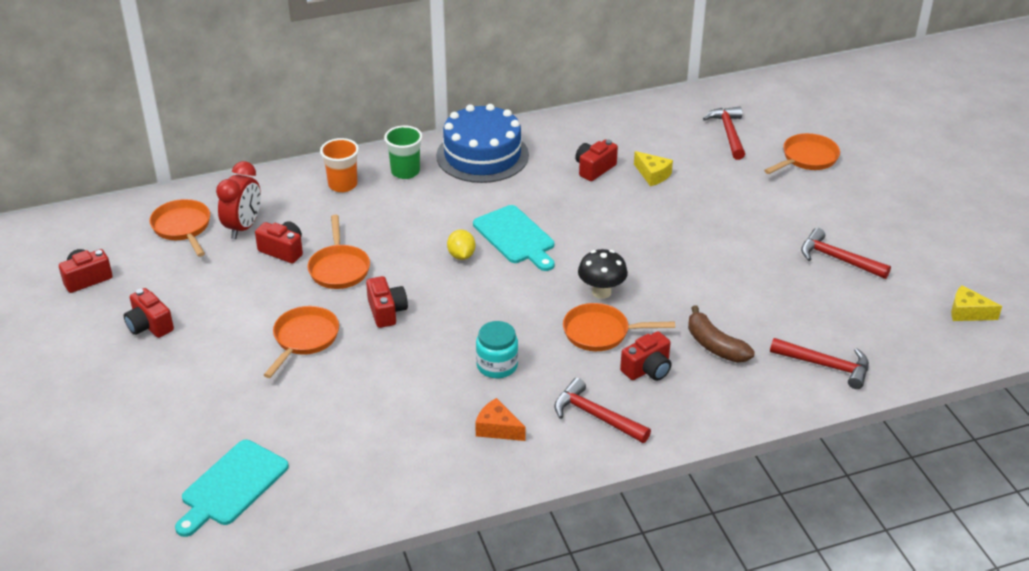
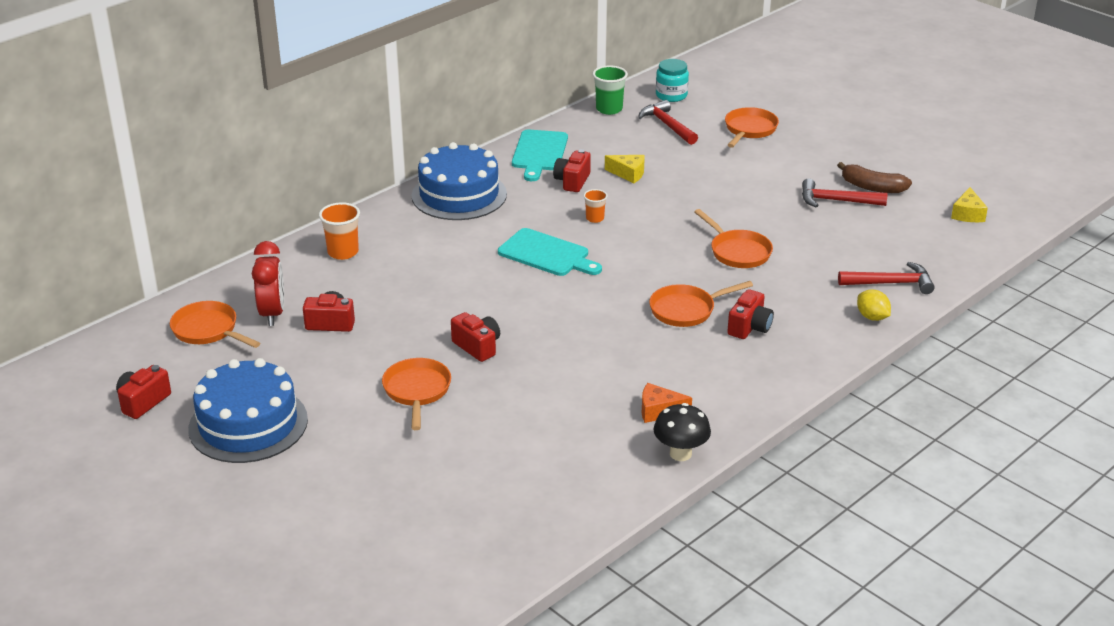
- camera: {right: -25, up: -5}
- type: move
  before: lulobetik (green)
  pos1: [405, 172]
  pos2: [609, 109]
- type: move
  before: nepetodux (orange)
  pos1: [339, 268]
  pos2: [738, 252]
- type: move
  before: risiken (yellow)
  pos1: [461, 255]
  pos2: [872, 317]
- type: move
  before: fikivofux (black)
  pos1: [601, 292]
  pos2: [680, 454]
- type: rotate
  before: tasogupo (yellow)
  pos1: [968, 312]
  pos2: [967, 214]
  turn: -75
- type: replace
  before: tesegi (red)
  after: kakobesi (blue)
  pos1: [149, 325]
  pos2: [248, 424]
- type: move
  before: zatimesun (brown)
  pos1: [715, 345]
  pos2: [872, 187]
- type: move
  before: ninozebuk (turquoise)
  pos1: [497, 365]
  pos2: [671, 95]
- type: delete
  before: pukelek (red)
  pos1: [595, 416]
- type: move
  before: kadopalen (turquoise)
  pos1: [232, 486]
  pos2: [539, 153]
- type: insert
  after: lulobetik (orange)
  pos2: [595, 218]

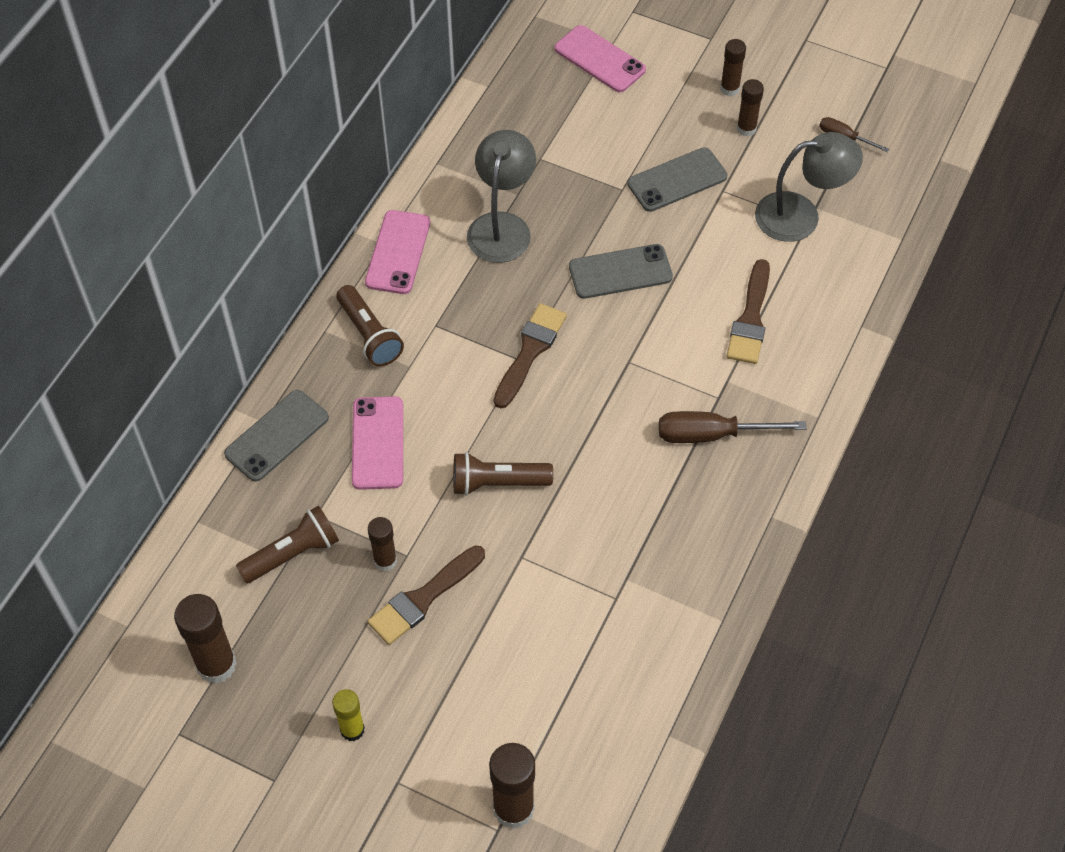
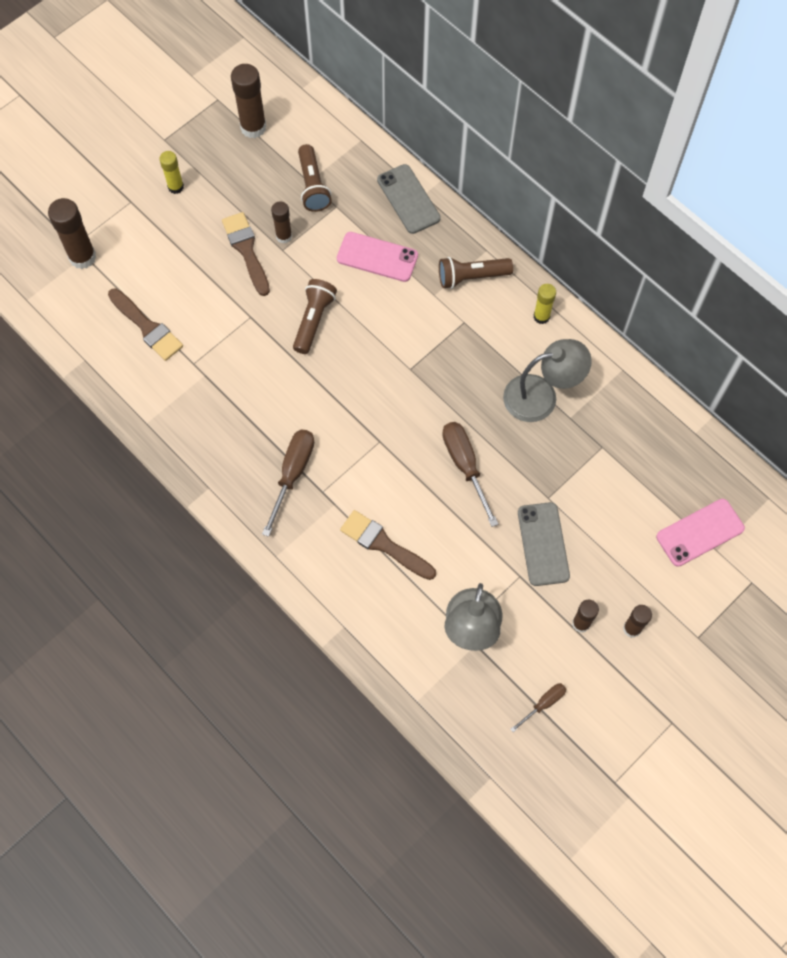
- camera: {right: 110, up: 10}
- type: rotate
  before: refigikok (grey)
  pos1: [502, 226]
  pos2: [541, 396]
  turn: -45
- type: replace
  before: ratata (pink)
  after: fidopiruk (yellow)
  pos1: [398, 252]
  pos2: [541, 316]
- type: replace
  before: ratata (grey)
  after: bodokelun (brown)
  pos1: [620, 272]
  pos2: [465, 466]
- type: move
  before: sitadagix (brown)
  pos1: [530, 351]
  pos2: [147, 327]

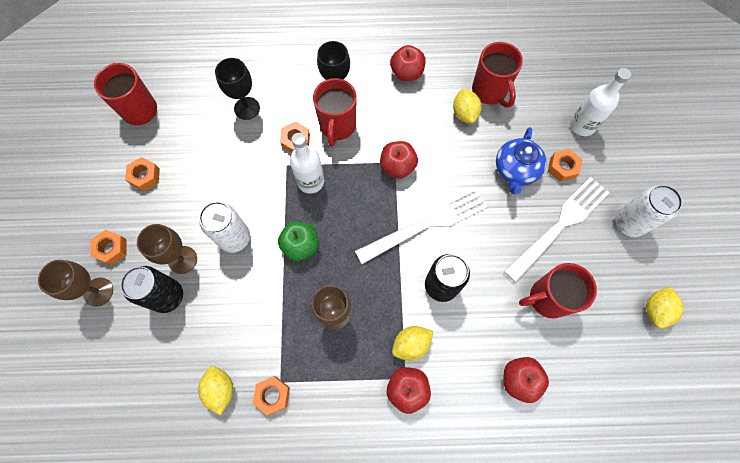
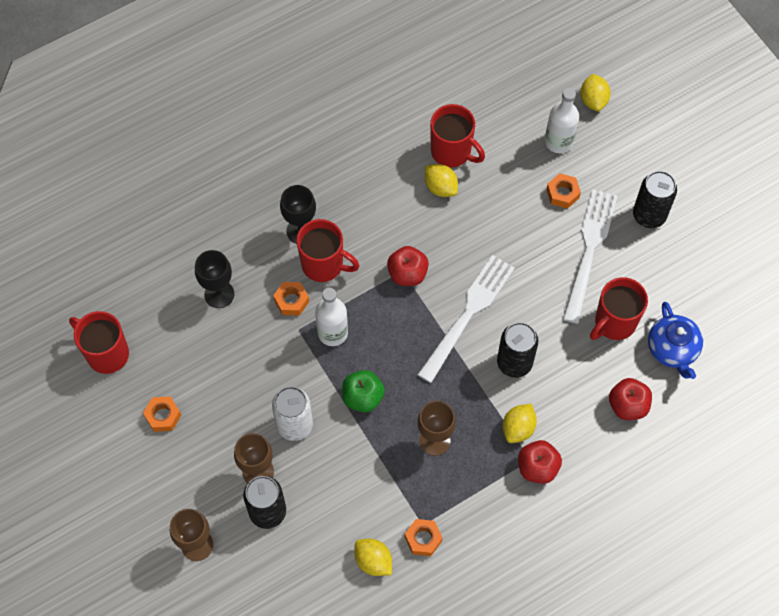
- camera: {right: -30, up: -5}
- type: delete
  before: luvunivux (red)
  pos1: [407, 73]
- type: rotate
  before: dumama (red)
  pos1: [337, 126]
  pos2: [324, 265]
  turn: -45
- type: move
  before: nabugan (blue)
  pos1: [515, 170]
  pos2: [672, 349]
- type: recolor
  before: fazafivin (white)
  after: fazafivin (black)
  pos1: [629, 223]
  pos2: [649, 215]
- type: delete
  before: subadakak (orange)
  pos1: [112, 249]
- type: move
  before: risiken (yellow)
  pos1: [655, 310]
  pos2: [593, 100]

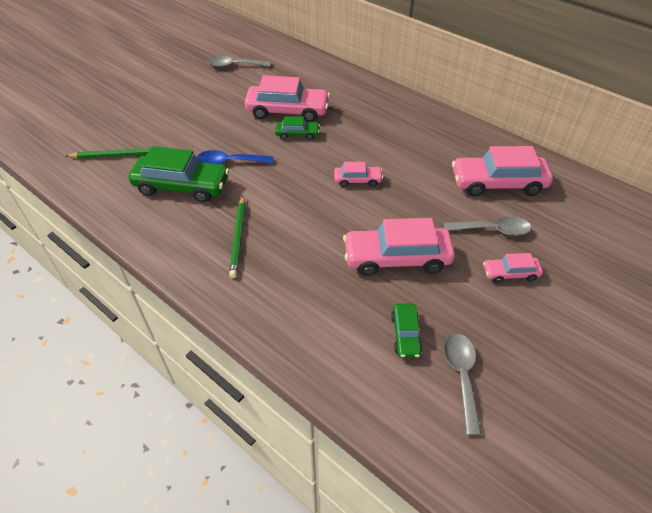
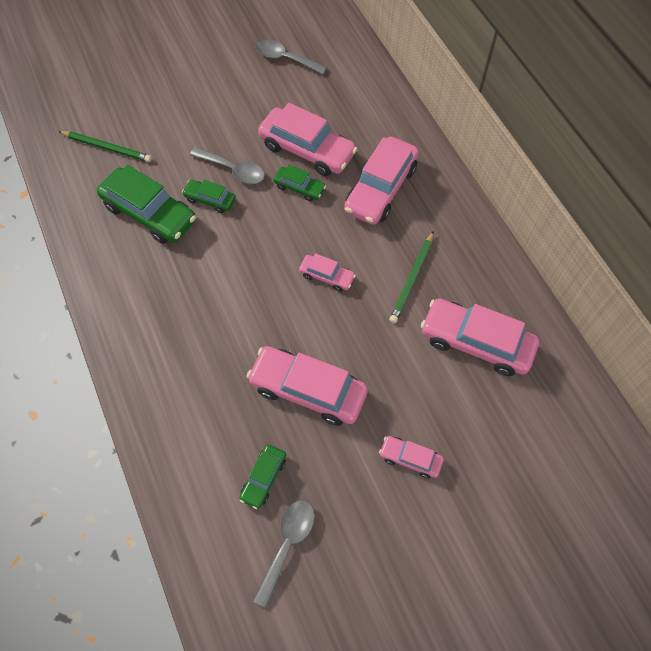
- camera: {right: 25, up: 15}
- type: replace
  before: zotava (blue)
  after: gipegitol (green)
  pos1: [229, 162]
  pos2: [210, 200]
- type: move
  before: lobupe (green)
  pos1: [238, 238]
  pos2: [412, 279]
- type: move
  before: zotava (grey)
  pos1: [492, 230]
  pos2: [233, 170]
- type: insert
  after: gipegitol (pink)
  pos2: [380, 189]

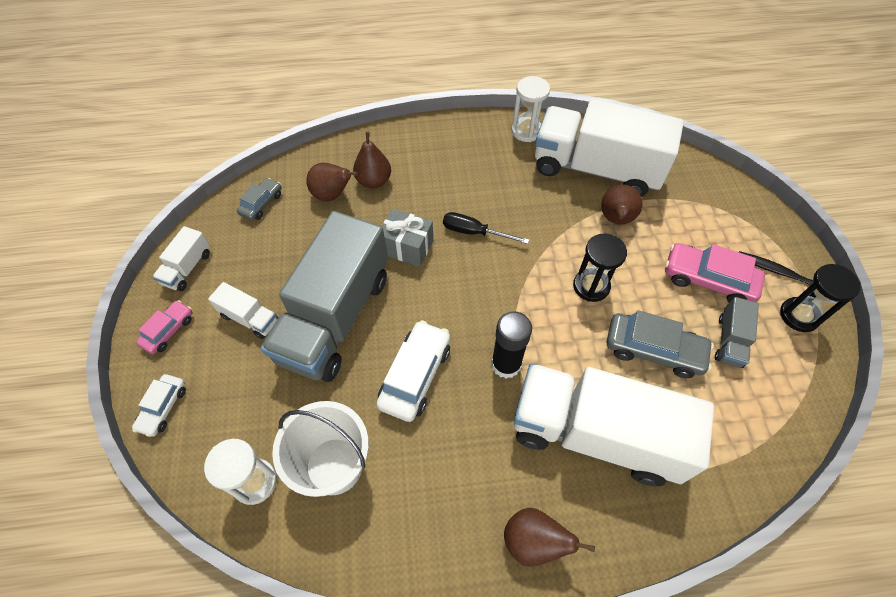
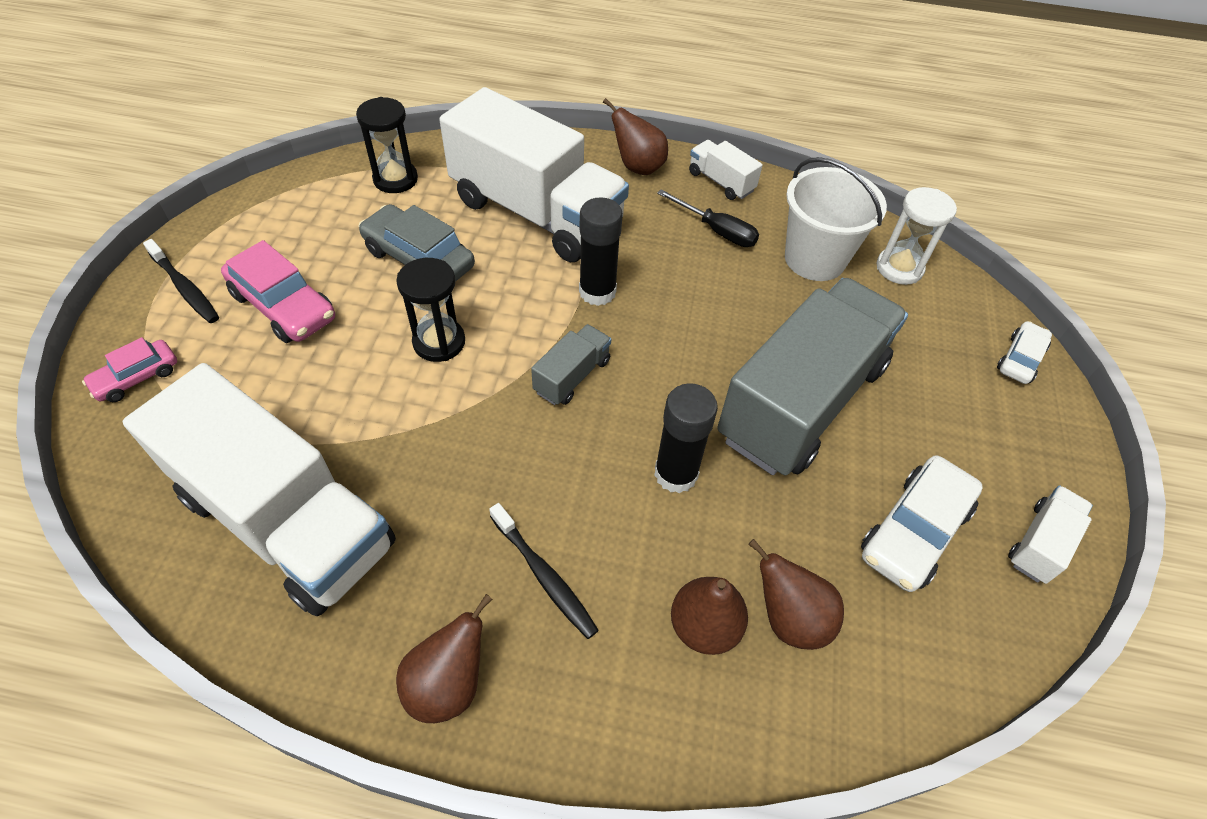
- camera: {right: -165, up: -5}
- type: delete
  before: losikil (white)
  pos1: [526, 131]
- type: delete
  before: gipegitol (grey)
  pos1: [261, 204]
- type: move
  before: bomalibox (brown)
  pos1: [616, 219]
  pos2: [448, 684]
- type: replace
  before: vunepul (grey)
  after: fidopiruk (black)
  pos1: [407, 247]
  pos2: [676, 474]
- type: move
  before: bodokelun (black)
  pos1: [474, 232]
  pos2: [717, 231]
- type: move
  before: losikil (black)
  pos1: [799, 315]
  pos2: [395, 179]
- type: move
  before: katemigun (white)
  pos1: [249, 318]
  pos2: [721, 182]
- type: move
  before: katemigun (grey)
  pos1: [729, 341]
  pos2: [572, 376]
- type: move
  before: gipegitol (pink)
  pos1: [168, 331]
  pos2: [137, 377]
- type: move
  before: gipegitol (white)
  pos1: [415, 376]
  pos2: [914, 531]
- type: insert
  after: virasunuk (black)
  pos2: [544, 575]

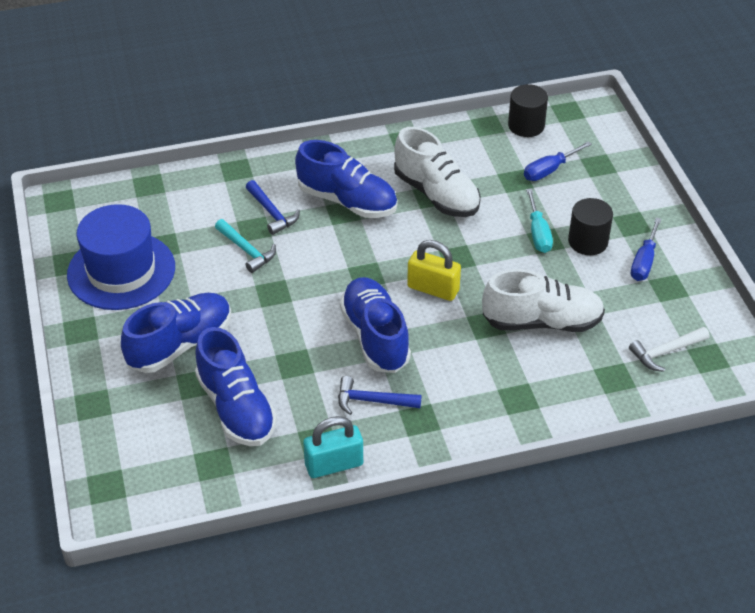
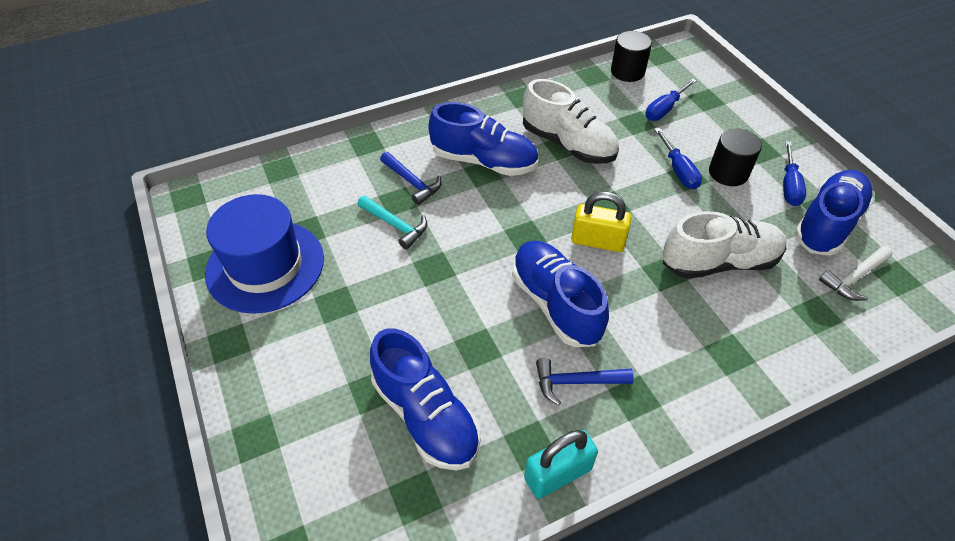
- camera: {right: -10, up: 5}
- type: recolor
  before: bodokelun (turquoise)
  after: bodokelun (blue)
  pos1: [538, 233]
  pos2: [678, 170]
- type: move
  before: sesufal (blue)
  pos1: [180, 344]
  pos2: [827, 224]

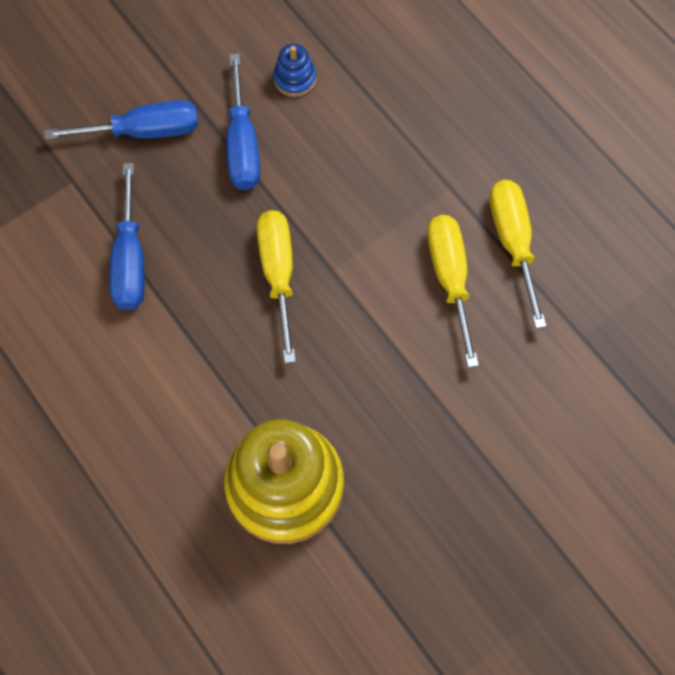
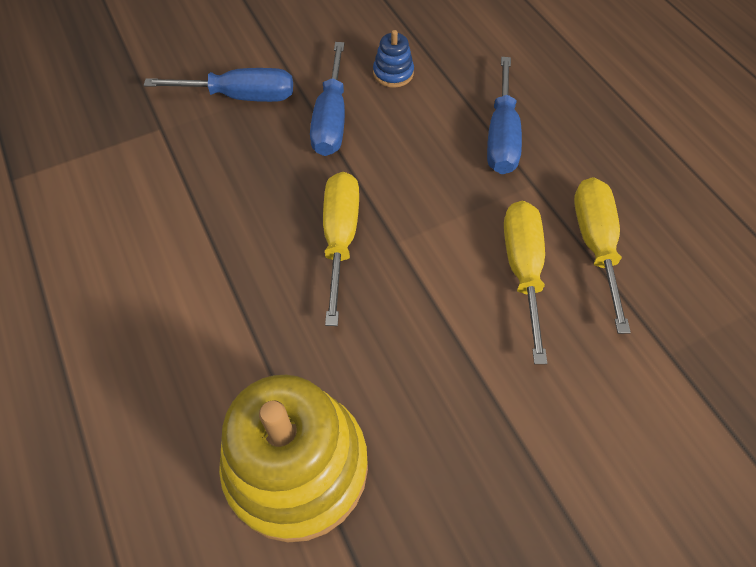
- camera: {right: 10, up: -10}
- type: move
  before: bodokelun (blue)
  pos1: [130, 260]
  pos2: [501, 136]

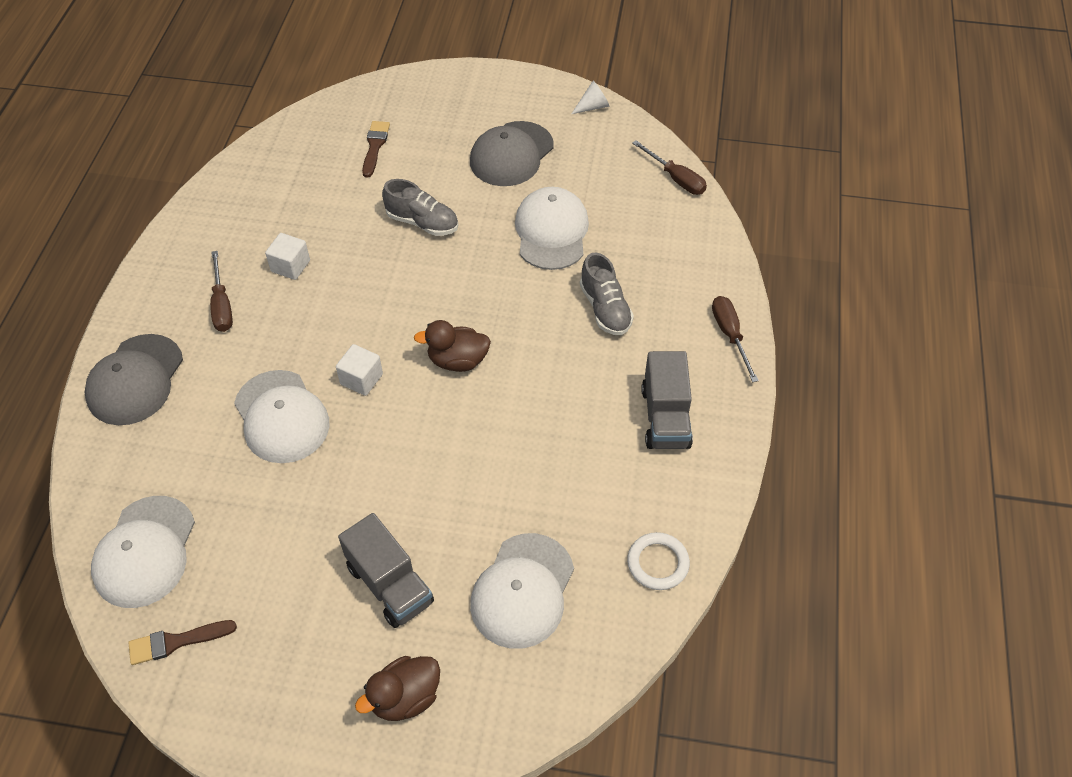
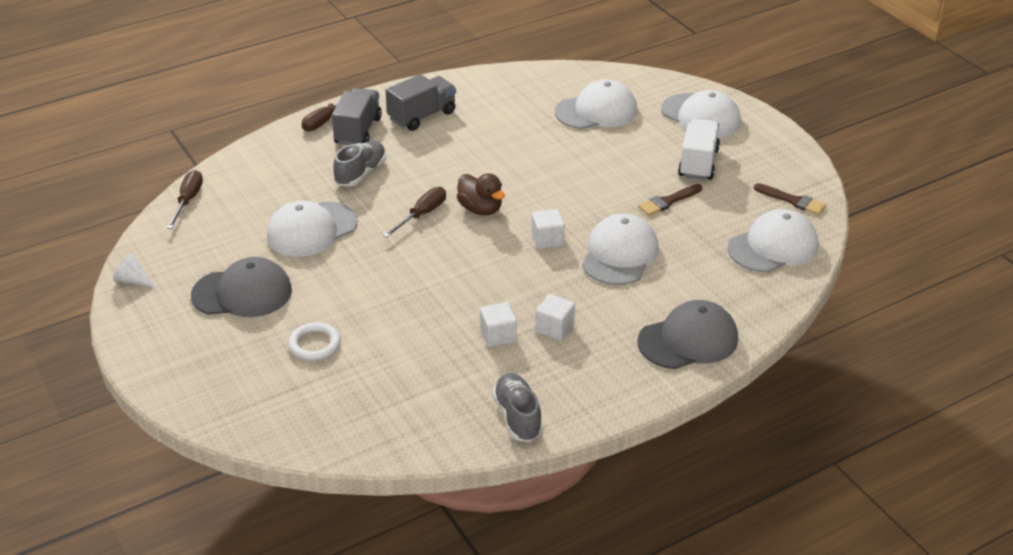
- camera: {right: -130, up: -15}
- type: move
  before: sitadagix (brown)
  pos1: [375, 146]
  pos2: [668, 201]
- type: move
  before: sesufal (grey)
  pos1: [422, 222]
  pos2: [517, 417]
- type: move
  before: bodokelun (brown)
  pos1: [222, 305]
  pos2: [422, 215]
- type: move
  before: katemigun (grey)
  pos1: [390, 584]
  pos2: [358, 131]
- type: move
  before: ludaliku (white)
  pos1: [657, 563]
  pos2: [315, 345]
- type: replace
  before: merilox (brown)
  after: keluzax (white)
  pos1: [405, 698]
  pos2: [701, 116]
- type: insert
  after: katemigun (white)
  pos2: [698, 163]
- type: insert
  after: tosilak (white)
  pos2: [554, 328]

